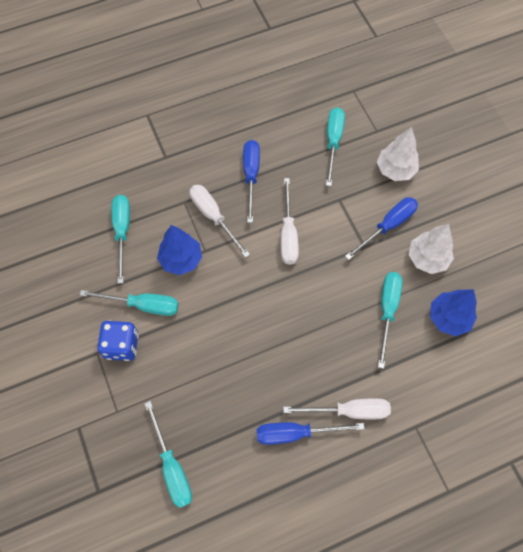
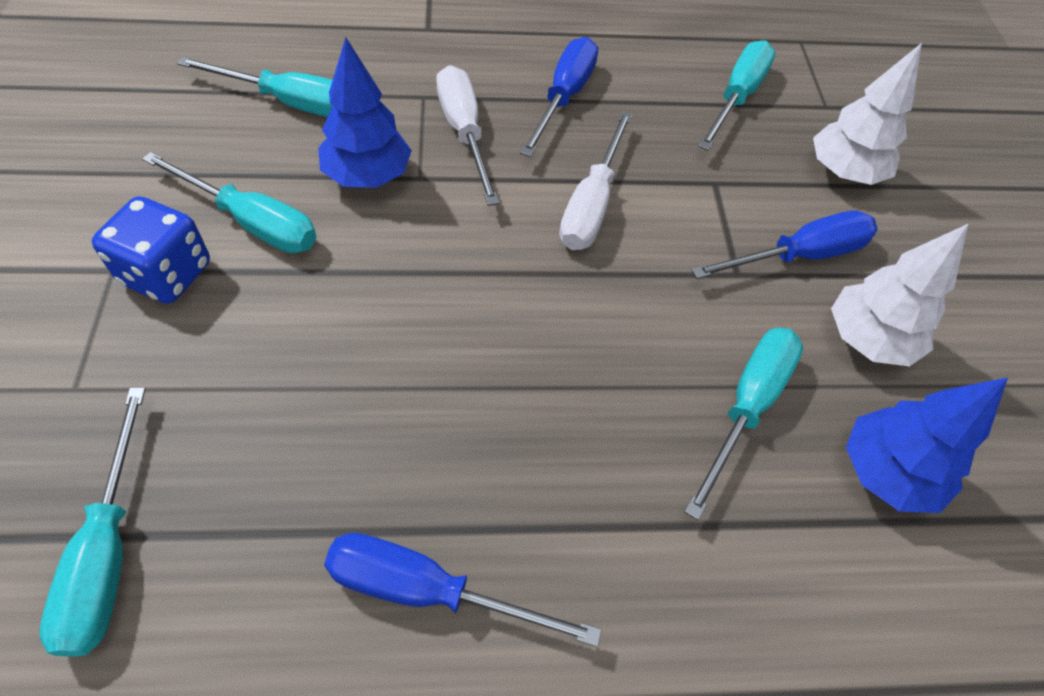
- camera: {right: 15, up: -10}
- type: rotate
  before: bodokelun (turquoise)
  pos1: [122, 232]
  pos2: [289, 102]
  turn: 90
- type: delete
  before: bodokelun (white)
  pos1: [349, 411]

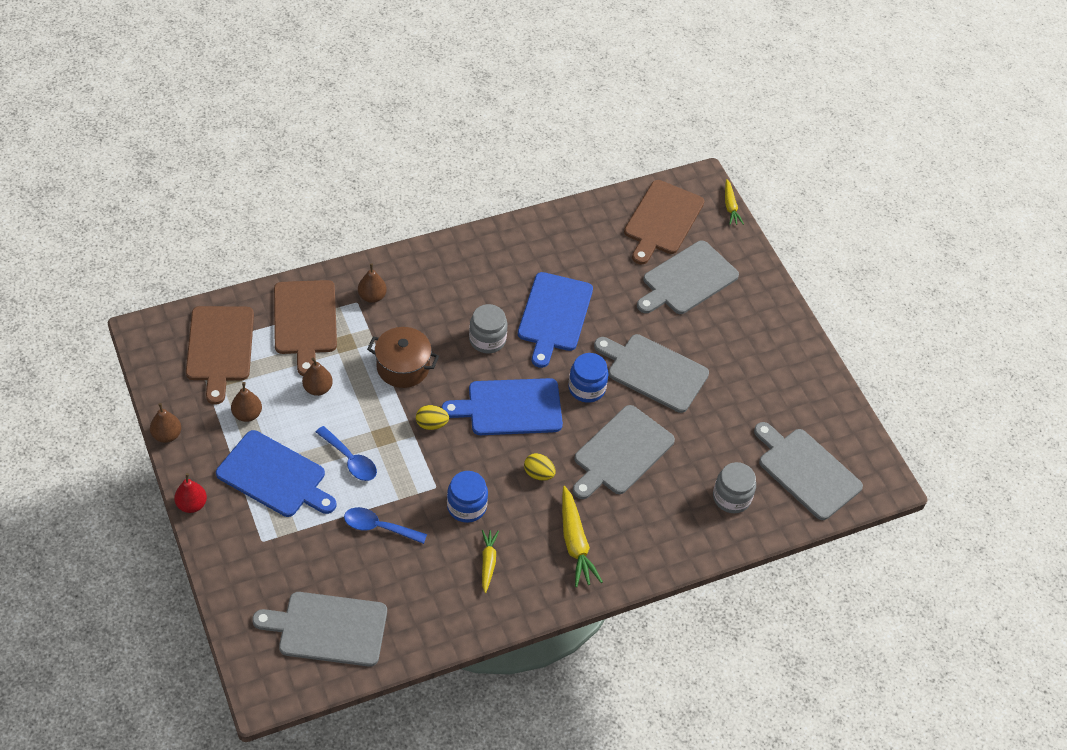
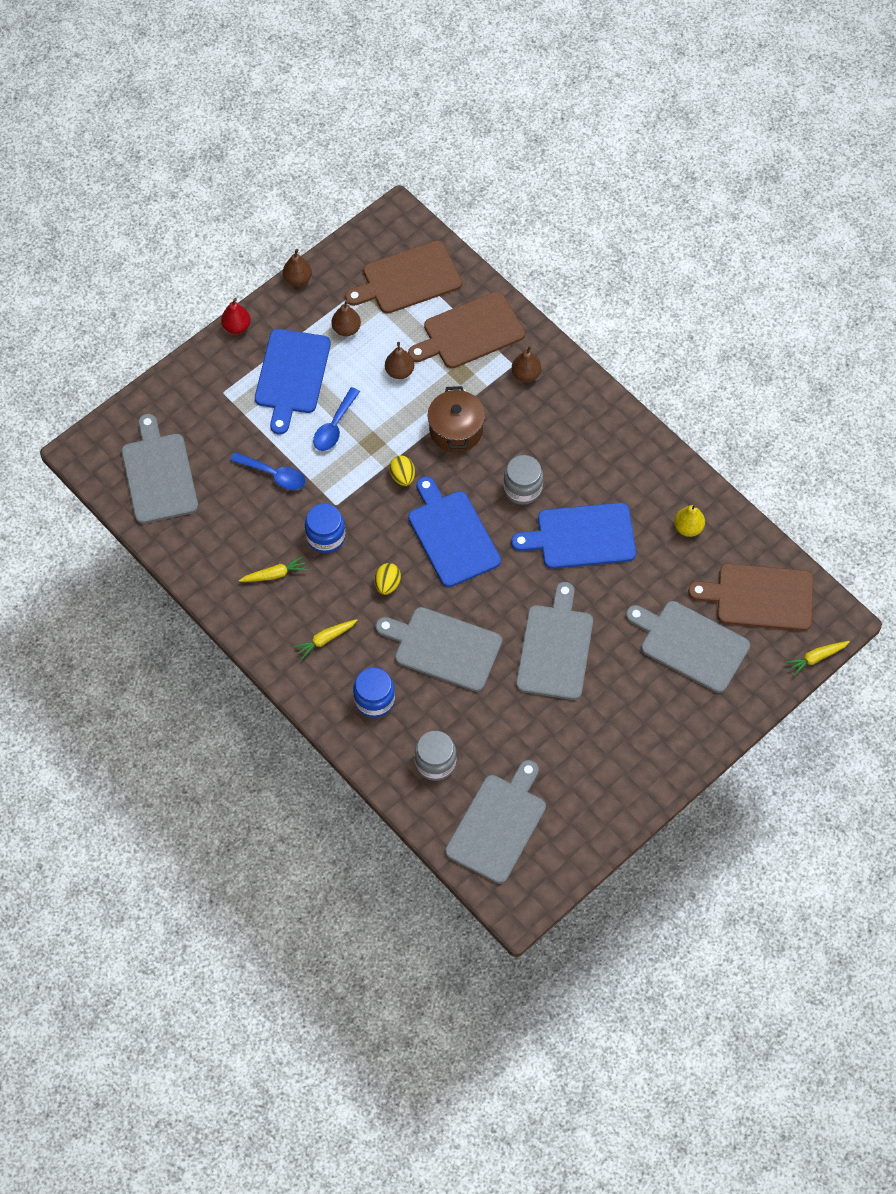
- camera: {right: 75, up: 10}
- type: move
  before: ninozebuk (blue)
  pos1: [586, 388]
  pos2: [374, 700]
- type: resize
  before: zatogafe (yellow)
  pos1: [575, 542]
  pos2: [325, 639]
  scale: 0.61
- type: rotate
  before: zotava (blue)
  pos1: [378, 527]
  pos2: [274, 475]
  turn: 120
- type: insert
  after: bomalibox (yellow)
  pos2: [688, 528]

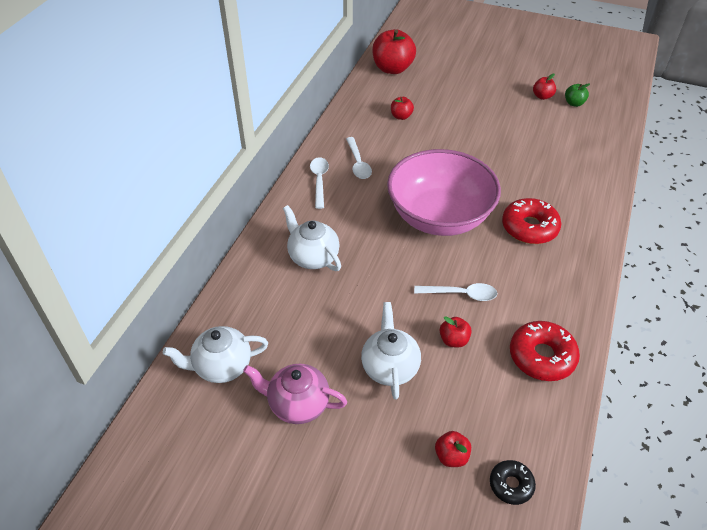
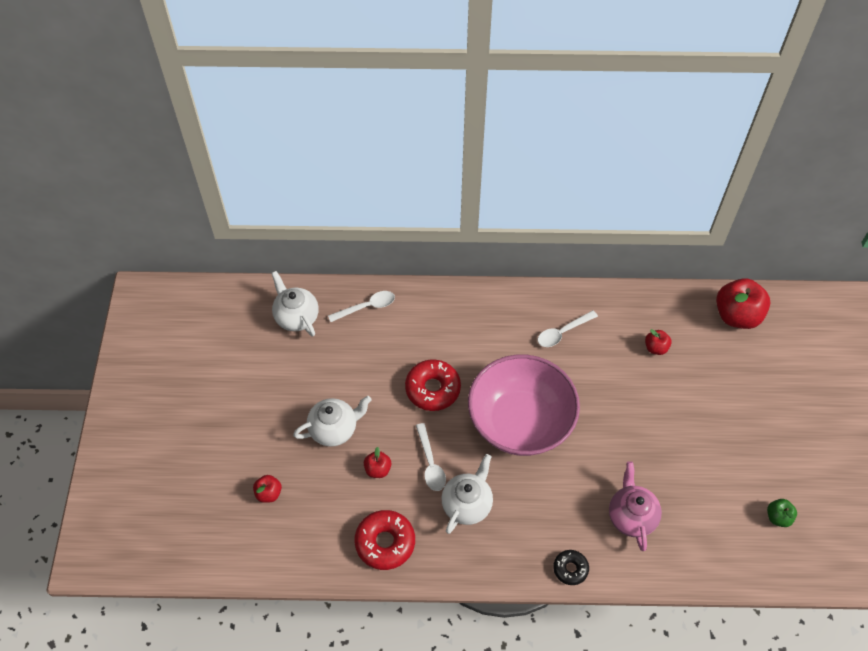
- camera: {right: 70, up: 10}
- type: delete
  before: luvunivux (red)
  pos1: [542, 96]
- type: move
  before: zotava (white)
  pos1: [319, 180]
  pos2: [367, 307]
- type: move
  before: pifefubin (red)
  pos1: [529, 227]
  pos2: [432, 389]
- type: move
  before: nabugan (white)
  pos1: [313, 257]
  pos2: [467, 504]
- type: move
  before: nabugan (pink)
  pos1: [297, 404]
  pos2: [631, 516]
- type: move
  before: pifefubin (black)
  pos1: [511, 485]
  pos2: [570, 569]

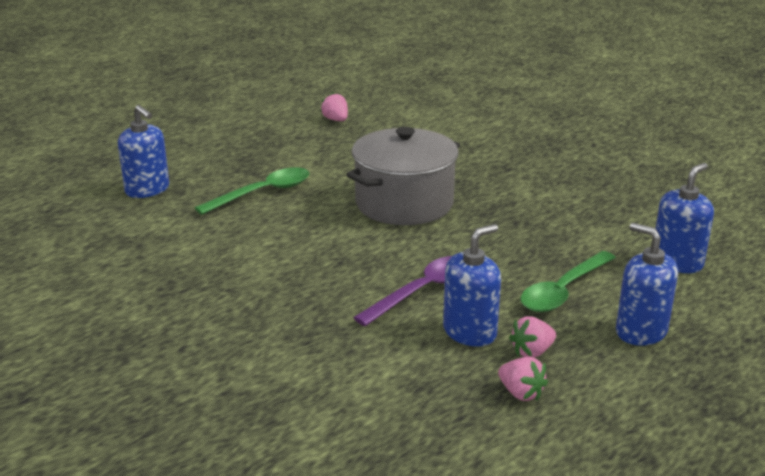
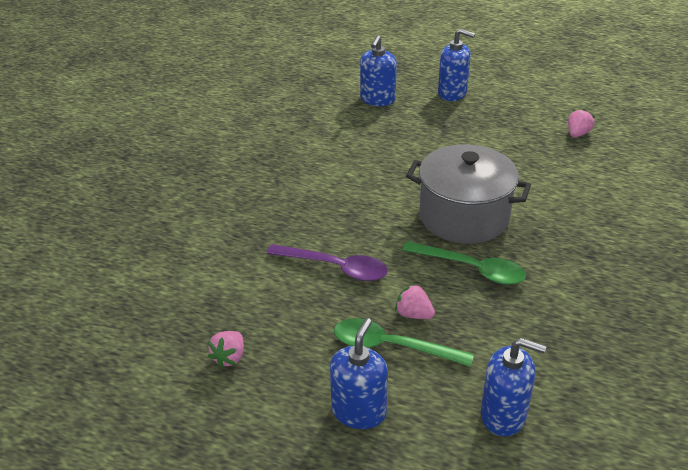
- camera: {right: 65, up: 10}
- type: move
  before: zotava (green)
  pos1: [263, 193]
  pos2: [472, 269]
- type: move
  before: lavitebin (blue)
  pos1: [470, 332]
  pos2: [452, 93]
- type: move
  before: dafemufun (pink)
  pos1: [532, 352]
  pos2: [414, 314]

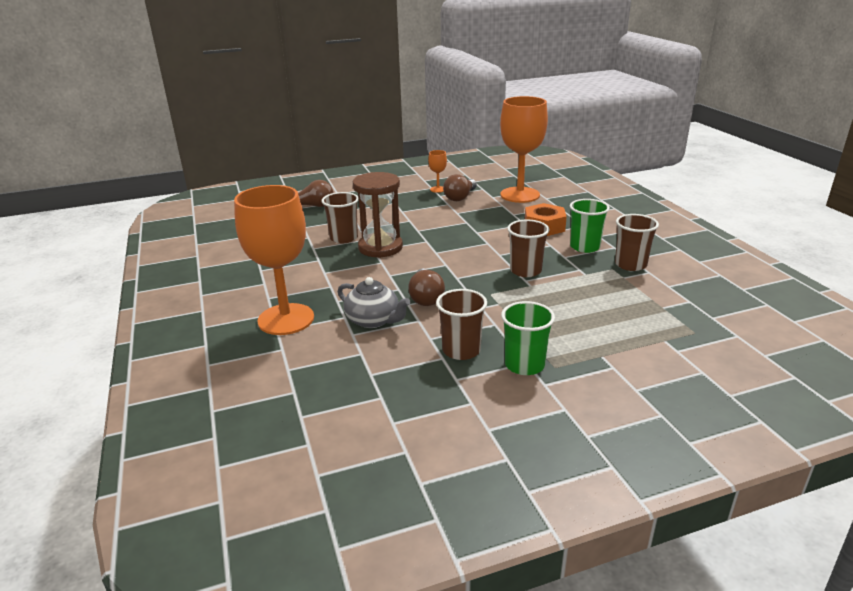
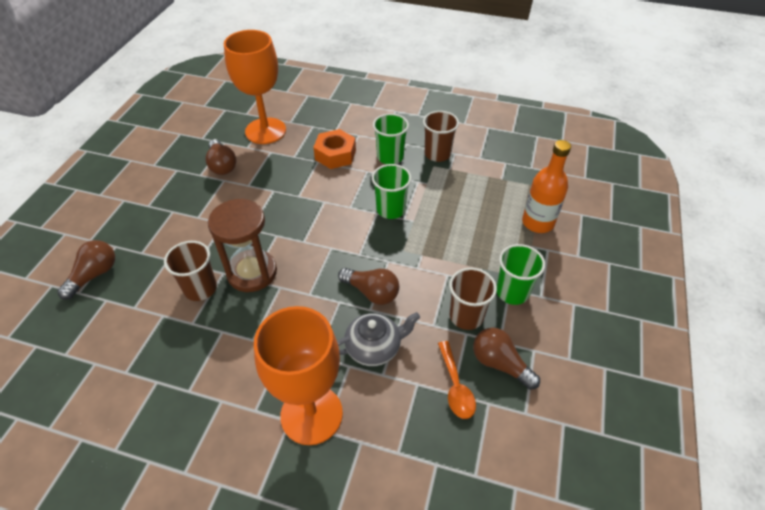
- camera: {right: -55, up: 20}
- type: delete
  before: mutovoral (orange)
  pos1: [438, 189]
- type: recolor
  before: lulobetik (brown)
  after: lulobetik (green)
  pos1: [525, 271]
  pos2: [391, 209]
- type: insert
  after: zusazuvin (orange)
  pos2: [537, 222]
- type: insert
  after: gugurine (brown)
  pos2: [500, 364]
- type: insert
  after: zotava (orange)
  pos2: [455, 387]

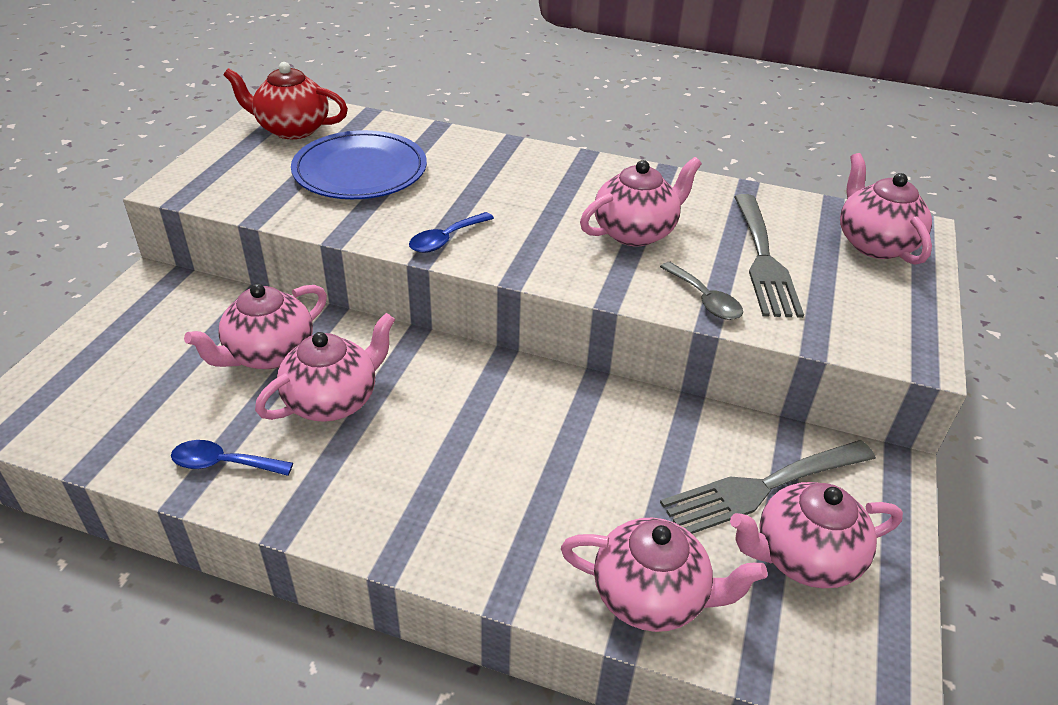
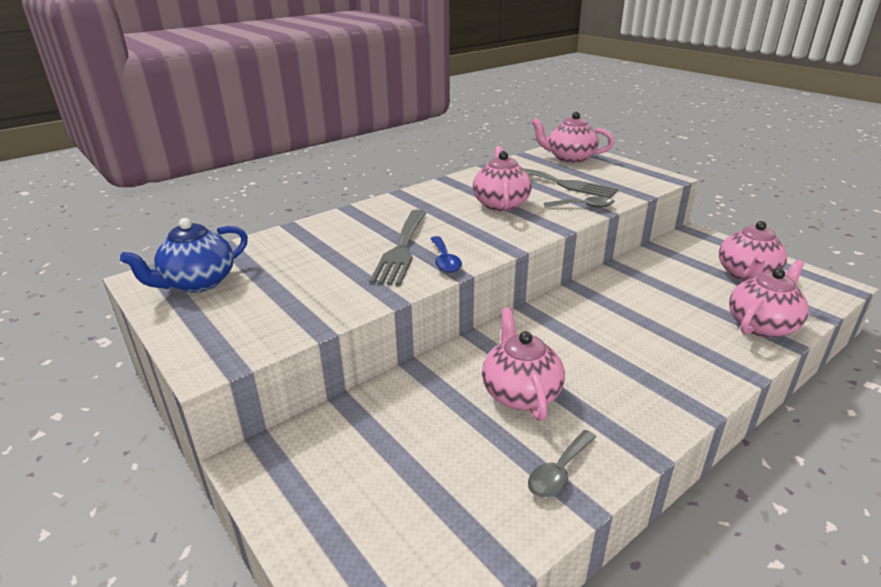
- camera: {right: -55, up: -10}
- type: recolor
  before: nabugan (red)
  after: nabugan (blue)
  pos1: [292, 129]
  pos2: [198, 283]
- type: delete
  before: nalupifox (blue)
  pos1: [360, 171]
- type: delete
  before: nabugan (pink)
  pos1: [269, 354]
- type: recolor
  before: zotava (blue)
  after: zotava (grey)
  pos1: [223, 464]
  pos2: [559, 472]
- type: move
  before: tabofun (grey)
  pos1: [761, 488]
  pos2: [401, 250]

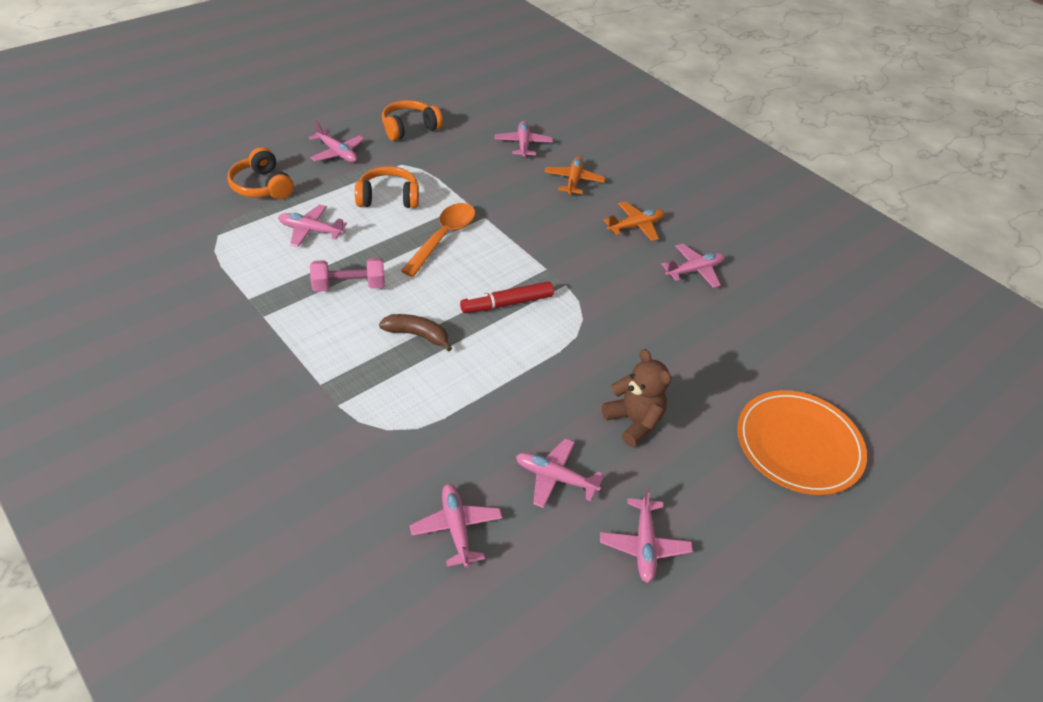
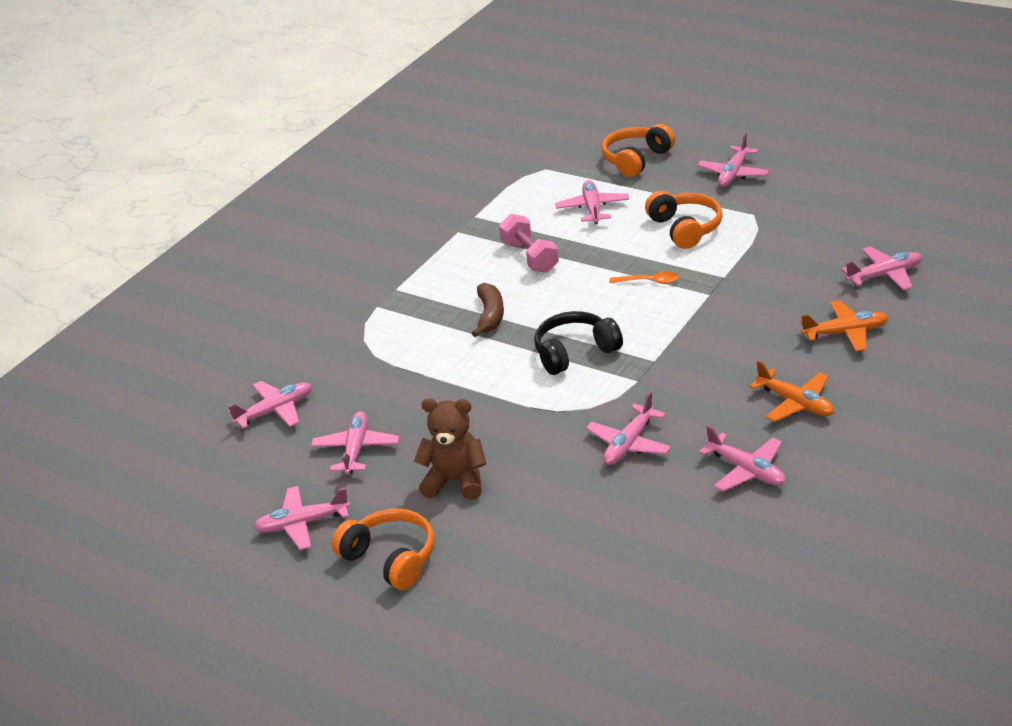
- camera: {right: 80, up: -10}
- type: move
  before: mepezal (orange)
  pos1: [409, 128]
  pos2: [390, 558]
- type: resize
  before: zotava (orange)
  pos1: [443, 238]
  pos2: [649, 281]
  scale: 0.5
- type: replace
  before: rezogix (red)
  after: mepezal (black)
  pos1: [507, 304]
  pos2: [575, 352]
- type: rotate
  before: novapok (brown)
  pos1: [634, 421]
  pos2: [455, 481]
  turn: -120
- type: delete
  before: nalupifox (orange)
  pos1: [798, 444]
- type: insert
  after: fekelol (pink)
  pos2: [629, 444]

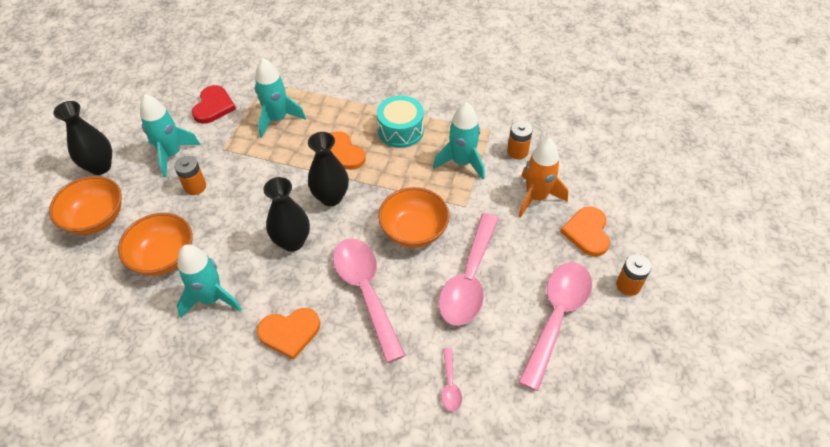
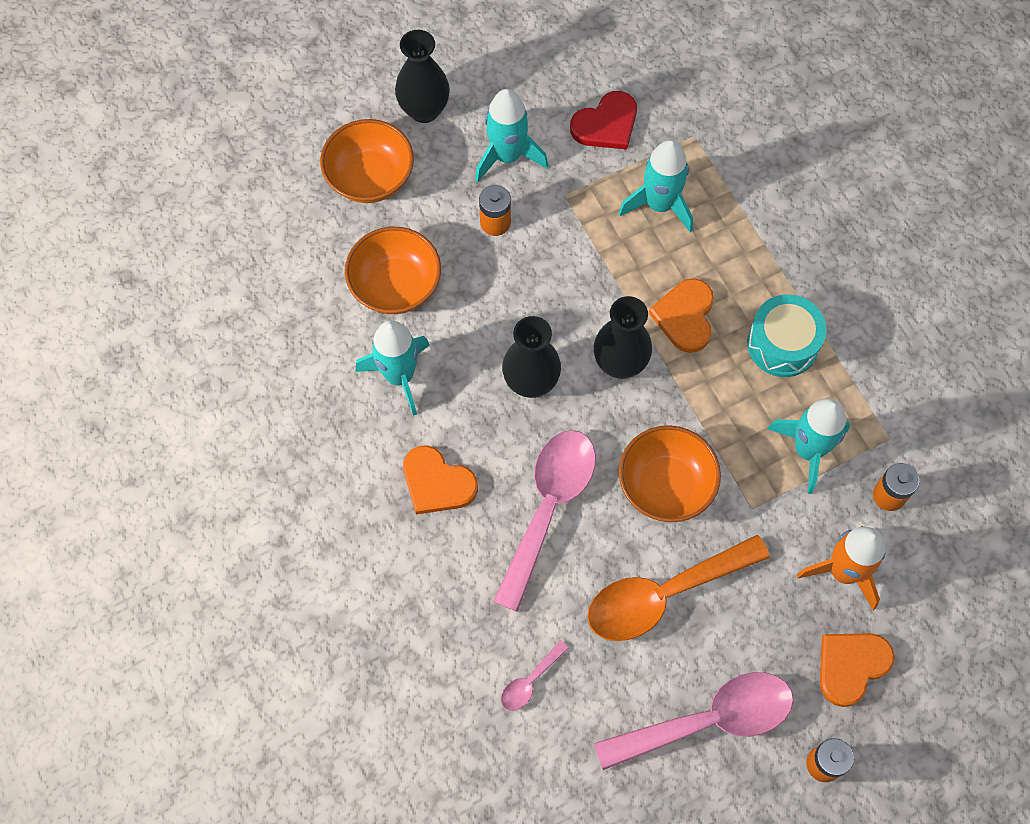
- camera: {right: 45, up: 15}
- type: recolor
  before: zotava (pink)
  after: zotava (orange)
  pos1: [469, 280]
  pos2: [663, 595]

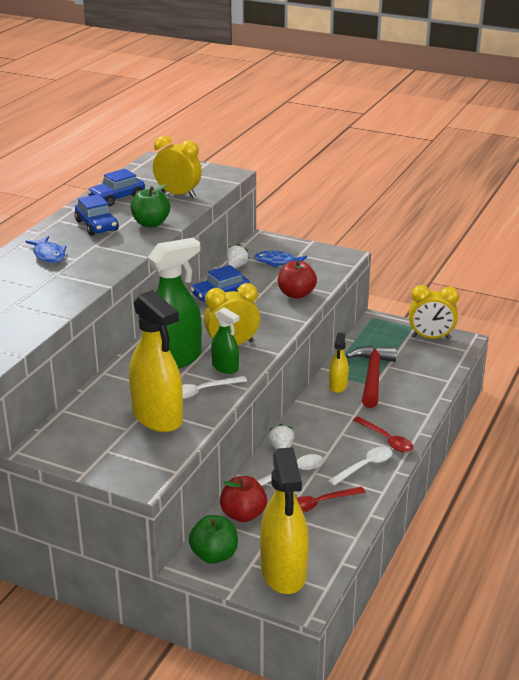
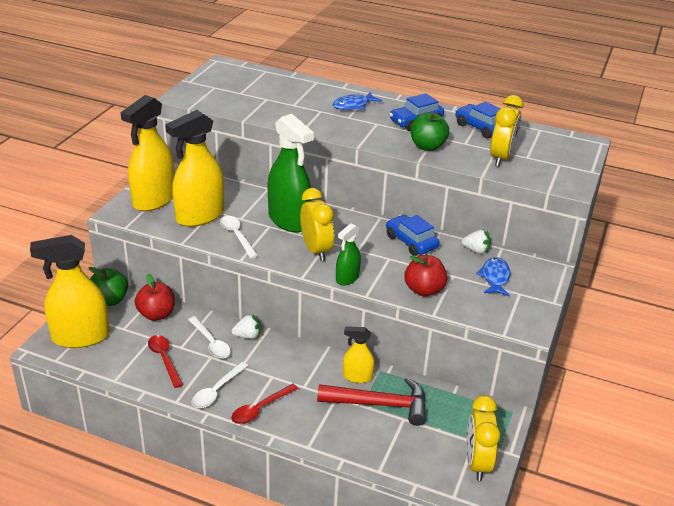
- camera: {right: 85, up: 5}
- type: move
  before: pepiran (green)
  pos1: [225, 367]
  pos2: [347, 278]
- type: rotate
  before: zotava (white)
  pos1: [365, 466]
  pos2: [216, 391]
  turn: 75
- type: insert
  after: pepiran (yellow)
  pos2: [154, 200]

